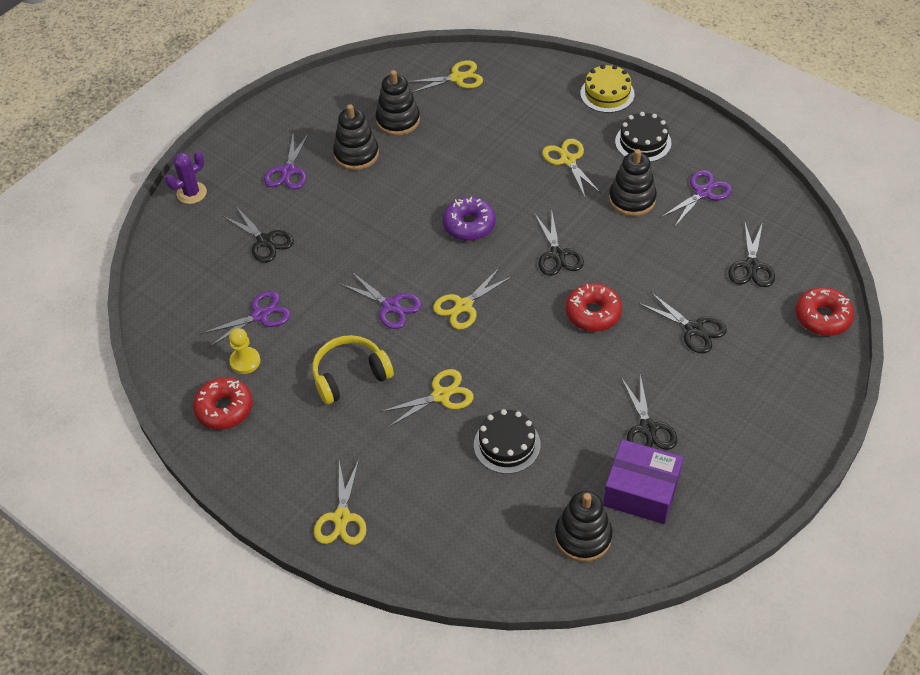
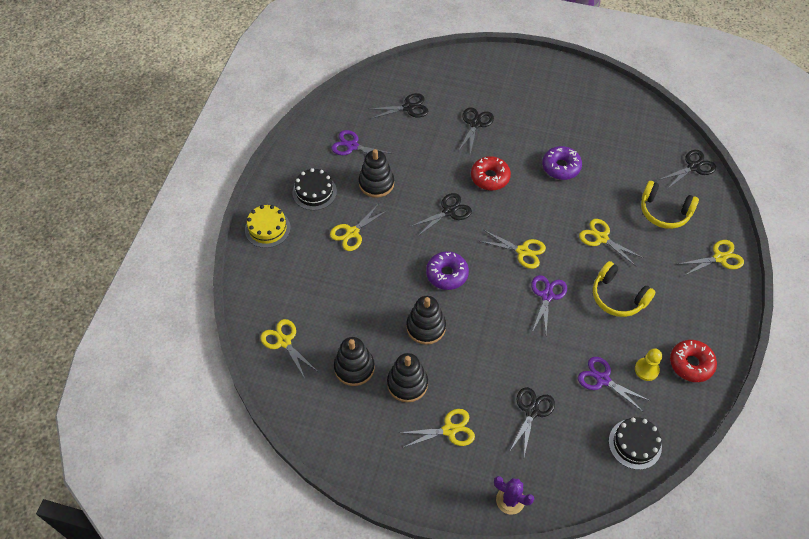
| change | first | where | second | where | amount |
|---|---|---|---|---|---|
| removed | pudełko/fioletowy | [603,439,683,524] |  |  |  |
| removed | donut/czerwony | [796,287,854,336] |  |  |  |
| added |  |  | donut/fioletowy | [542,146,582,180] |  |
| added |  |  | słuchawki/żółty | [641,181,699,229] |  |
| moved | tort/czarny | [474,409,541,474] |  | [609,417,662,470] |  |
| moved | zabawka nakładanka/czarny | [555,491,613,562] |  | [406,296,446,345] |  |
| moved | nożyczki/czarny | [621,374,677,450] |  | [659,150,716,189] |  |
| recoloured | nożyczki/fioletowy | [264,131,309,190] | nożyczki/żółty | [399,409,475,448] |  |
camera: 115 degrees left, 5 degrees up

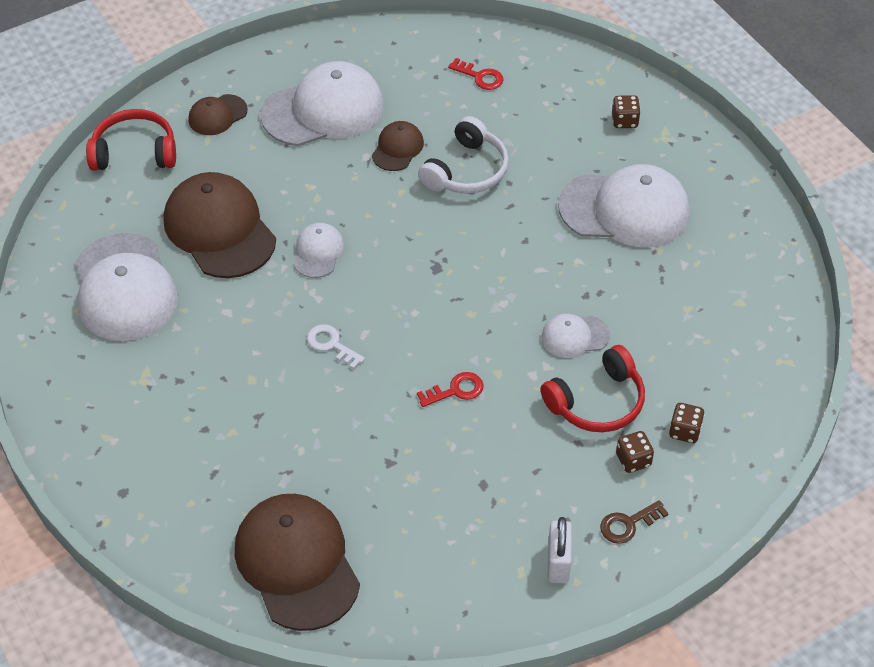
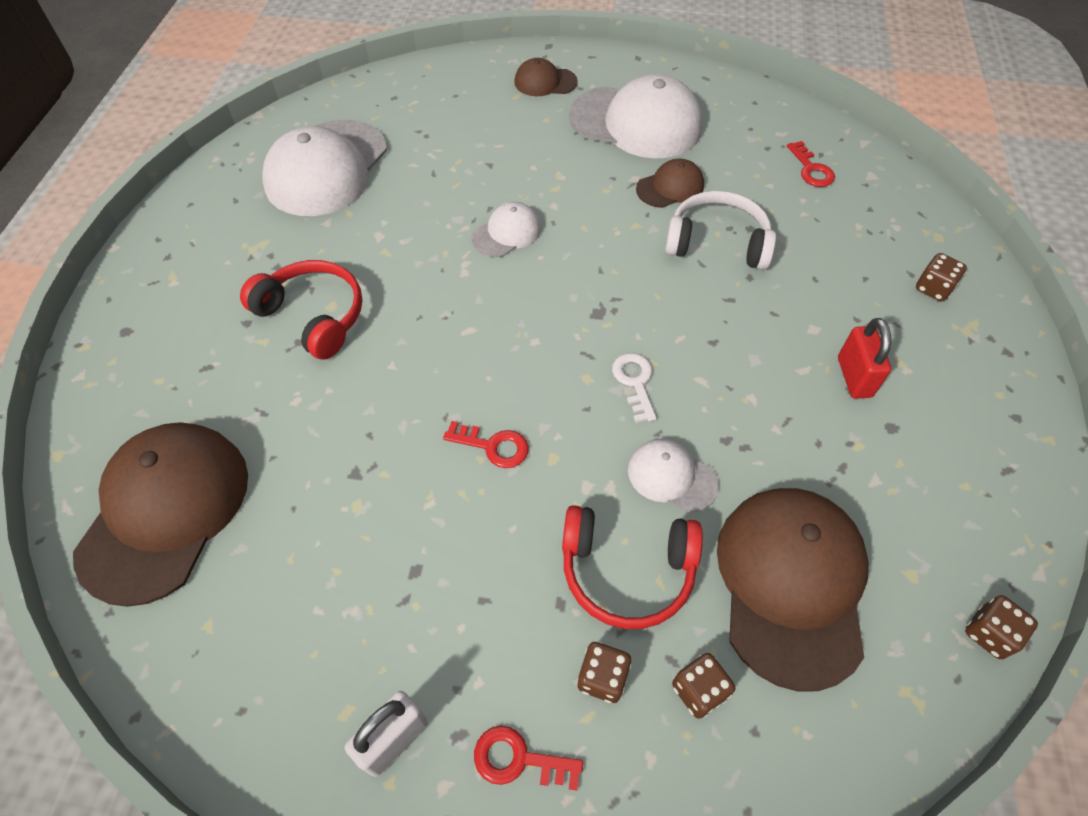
| change | first | where | second | where | amount |
|---|---|---|---|---|---|
| added |  |  | kostka do gry/brązowy | [965,595,1038,659] |  |
| moved | słuchawki/czerwony | [86,109,176,171] |  | [240,260,362,360] |  |
| moved | czapka/brązowy | [164,172,276,278] |  | [717,488,868,692] |  |
| moved | klucz/biały | [307,324,365,369] |  | [612,353,657,423] |  |
| replaced | czapka/biały | [558,164,690,247] | kłódka/czerwony | [838,318,891,399] |  |
| recoloured | klucz/brązowy | [600,500,669,544] | klucz/czerwony | [474,725,583,791] |  |
| turned | słuchawki/biały | [418,116,509,194] |  | [665,191,776,270] | 150 degrees counterclockwise |
camera: 40 degrees right, 5 degrees up

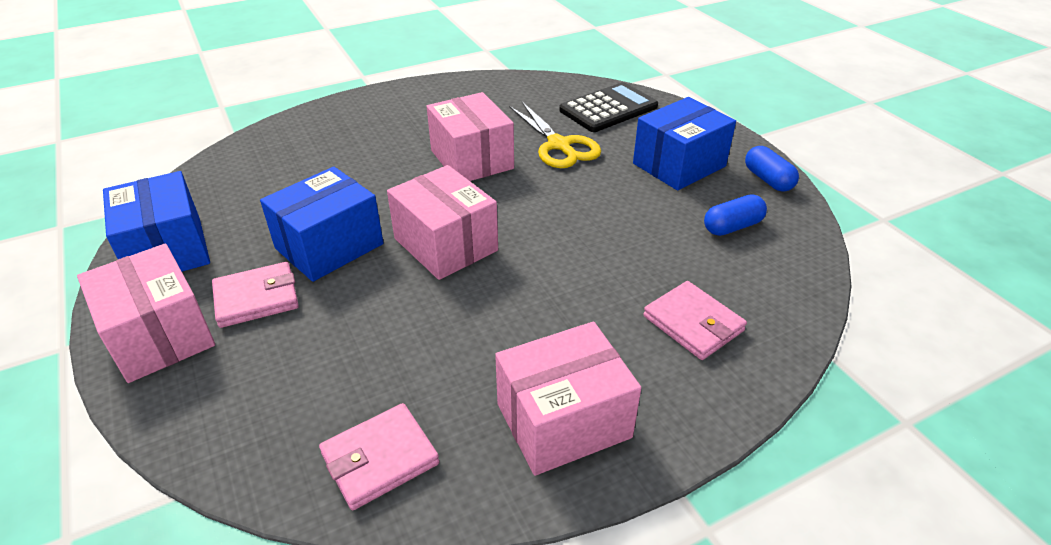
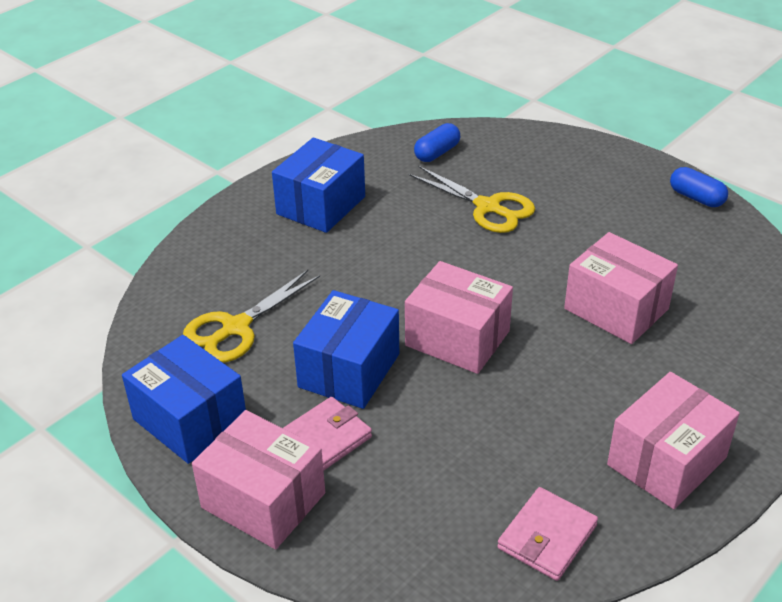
| change | first | where | second | where | amount |
|---|---|---|---|---|---|
| removed | kalkulator/czarny | [559,82,658,132] |  |  |  |
| removed | portfel/różowy | [643,281,747,360] |  |  |  |
| added |  |  | nożyczki/żółty | [183,270,320,363] |  |
| moved | pudełko/różowy | [427,92,514,181] |  | [564,232,678,344] |  |
| moved | pudełko/niebieski | [633,97,736,191] |  | [272,137,365,233] |  |
| moved | kapsułka/niebieski | [704,194,767,236] |  | [414,123,461,162] |  |
camera: 20 degrees left, 0 degrees up

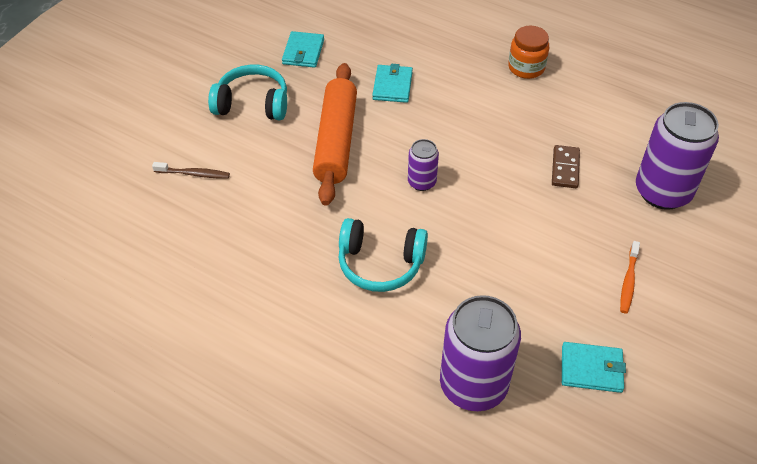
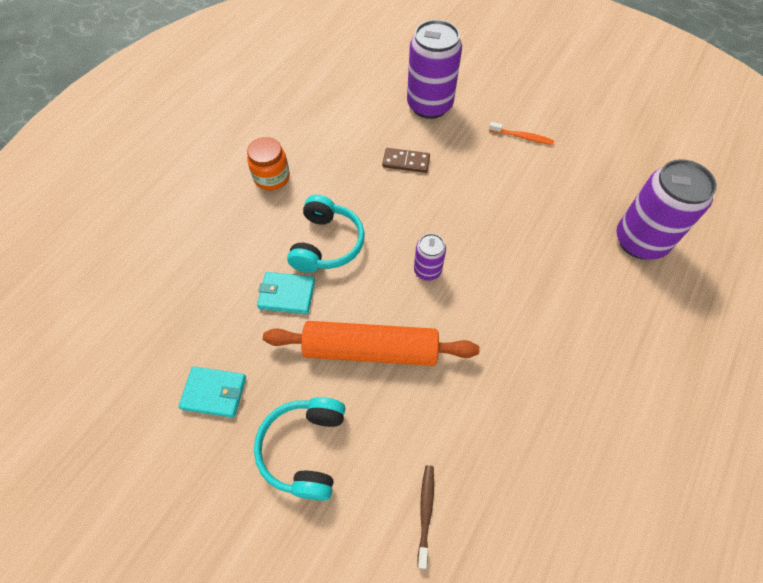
| change | first | where | second | where | amount |
|---|---|---|---|---|---|
| removed | portfel/turkusowy | [562,342,626,393] |  |  |  |
| moved | słuchawki/turkusowy | [338,218,428,292] |  | [287,195,365,273] |  |
camera: 90 degrees left, 10 degrees up

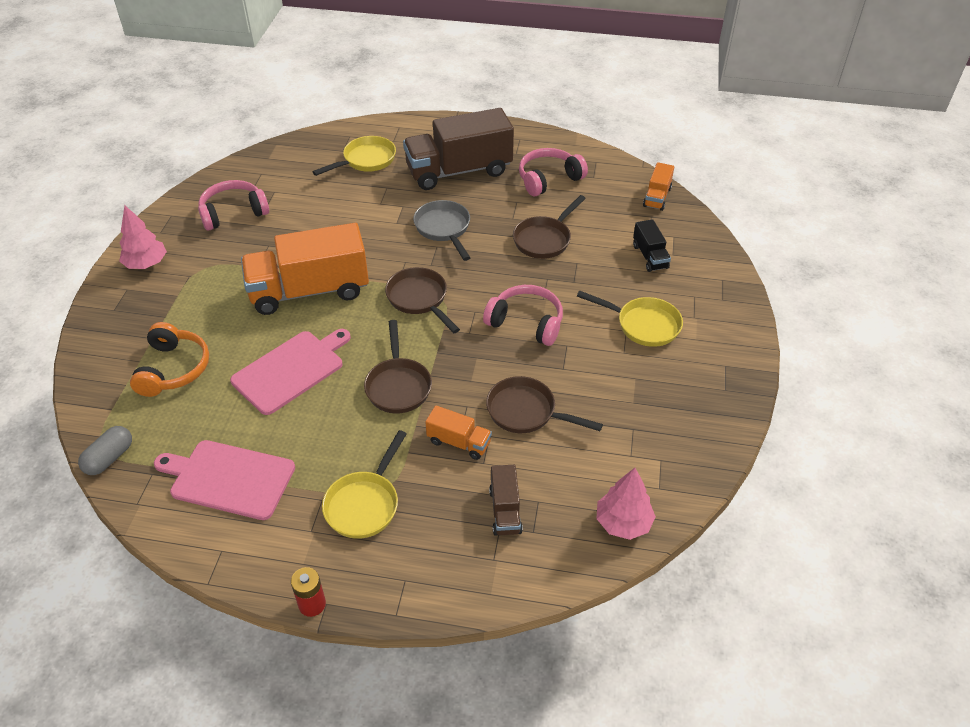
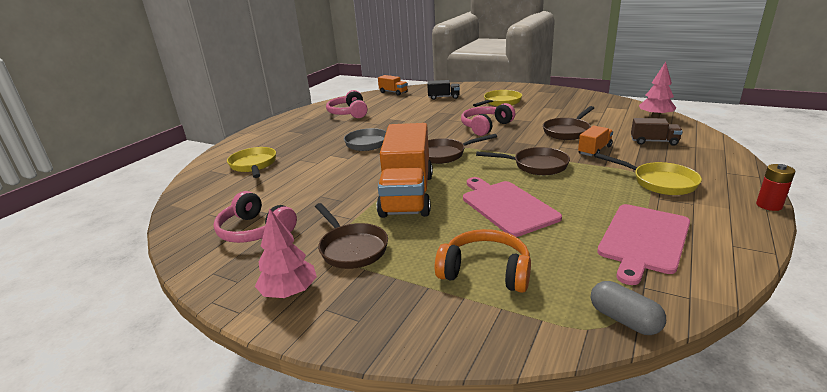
| change | first | where | second | where | amount |
|---|---|---|---|---|---|
| removed | ciężarówka/brązowy | [403,108,514,190] |  |  |  |
| moved | patelnia/brązowy | [513,195,586,259] |  | [315,203,388,269] |  |
| turned | słuchawki/różowy | [198,180,269,231] |  | [214,191,297,243] | 45 degrees counterclockwise |
camera: 70 degrees left, 20 degrees down

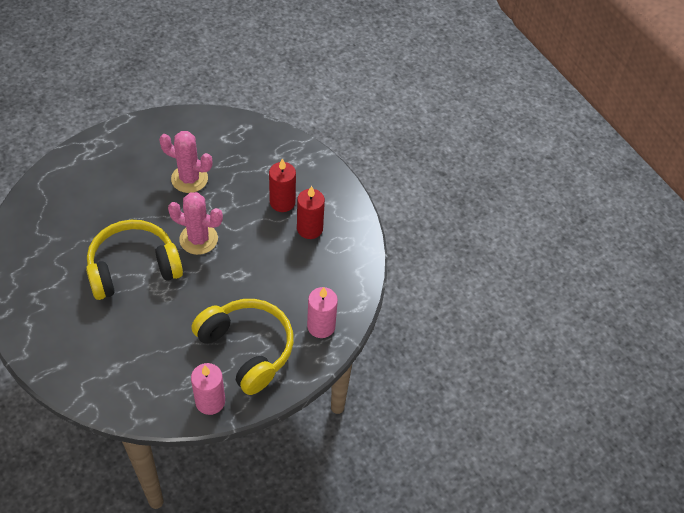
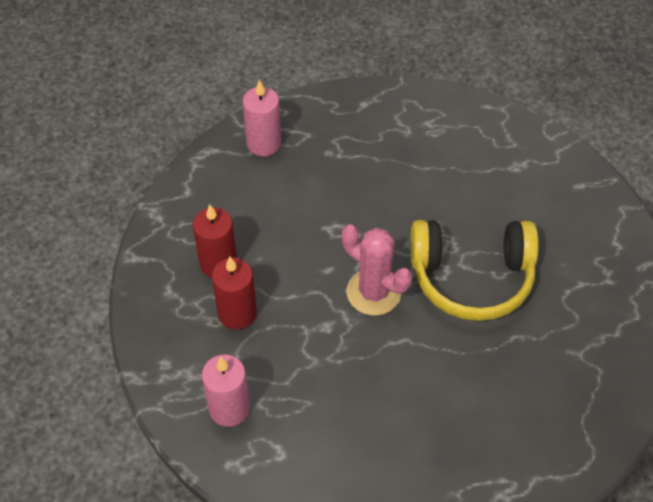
| change | first | where | second | where | amount |
|---|---|---|---|---|---|
| removed | kaktus/różowy | [159,131,213,193] |  |  |  |
| removed | słuchawki/żółty | [191,299,294,395] |  |  |  |
| moved | świeca/różowy | [191,363,225,415] |  | [202,355,250,427] |  |
camera: 155 degrees left, 0 degrees up

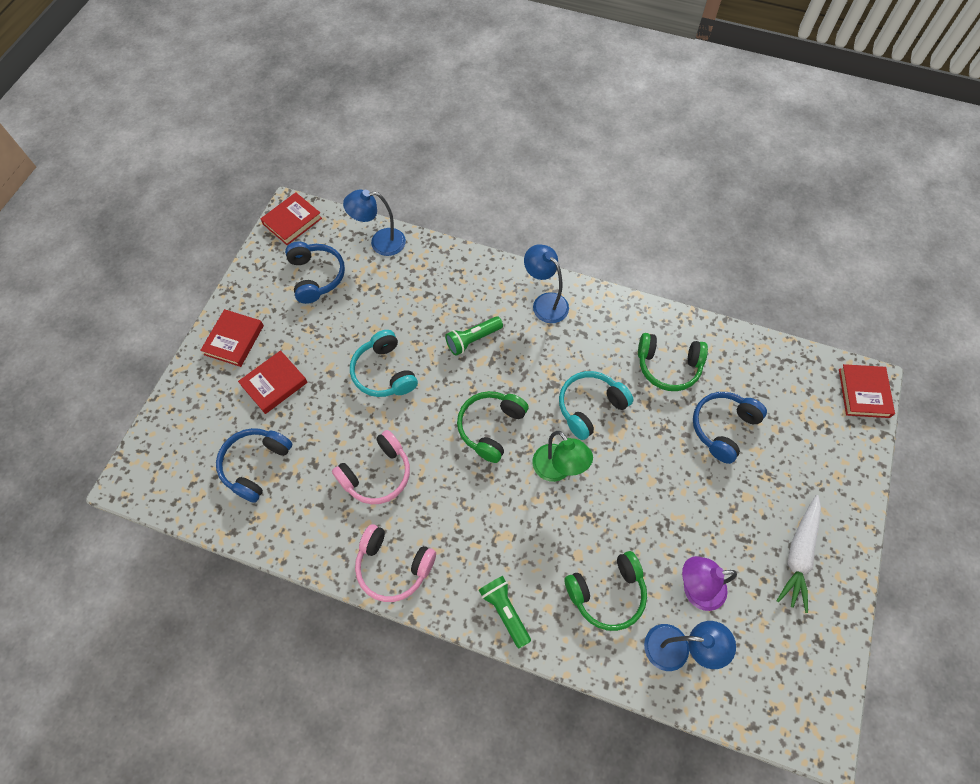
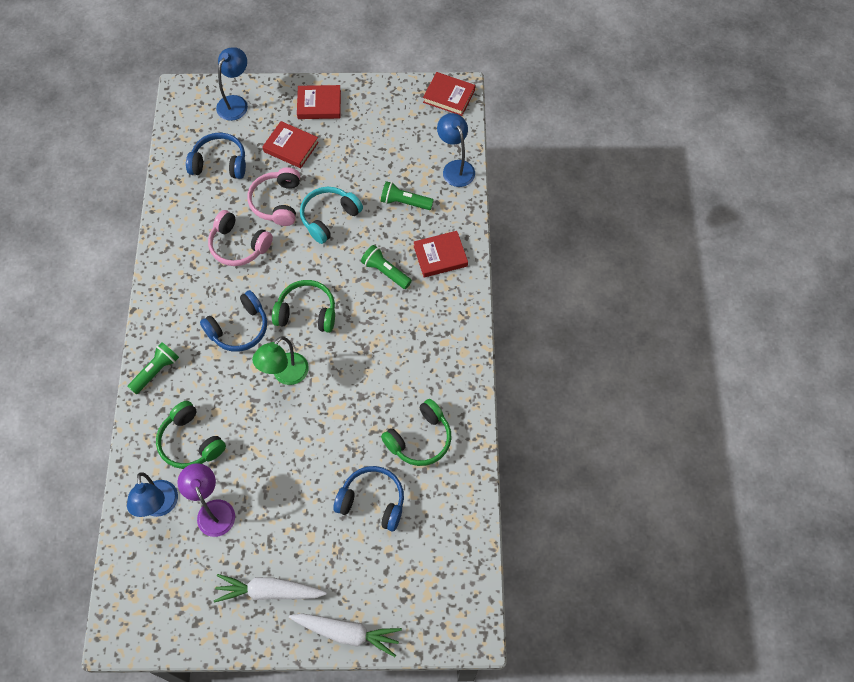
| change | first | where | second | where | amount |
|---|---|---|---|---|---|
| removed | słuchawki/turkusowy | [559,371,633,440] |  |  |  |
| added |  |  | marchewka/biały | [289,613,402,657] |  |
| added |  |  | latarka/zielony | [381,181,434,210] |  |
| moved | słuchawki/niebieski | [285,242,345,304] |  | [200,290,267,352] |  |
| moved | słuchawki/różowy | [355,524,436,602] |  | [247,167,300,226] |  |
| moved | lampka/niebieski | [524,244,569,323] |  | [216,47,248,121] |  |
| moved | książka/czerwony | [839,364,895,418] |  | [414,231,468,277] |  |
| turned | słuchawki/zielony | [638,333,708,391] |  | [381,399,452,466] | 120 degrees counterclockwise |
camera: 70 degrees right, 0 degrees up

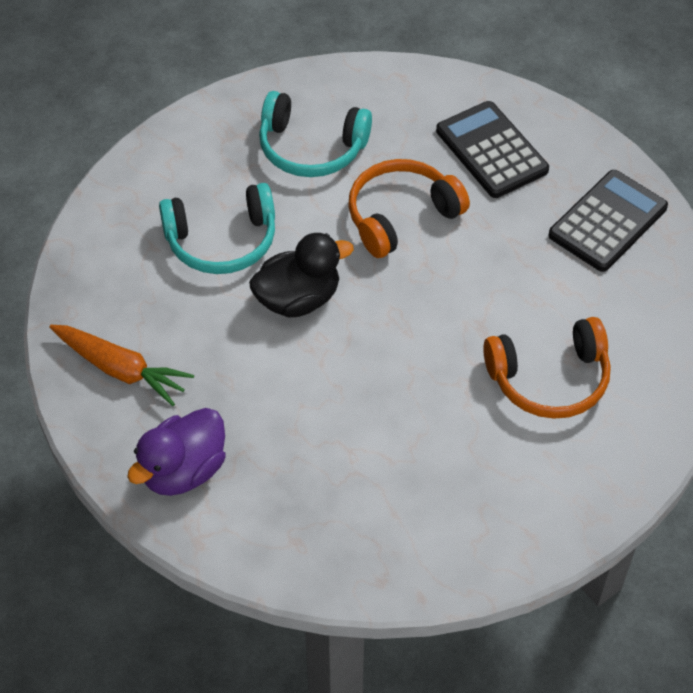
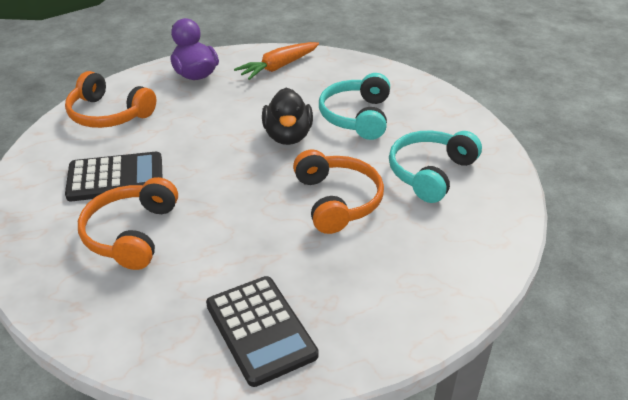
| change | first | where | second | where | amount |
|---|---|---|---|---|---|
| added |  |  | słuchawki/pomarańczowy | [65,71,156,128] |  |
| moved | kalkulator/czarny | [436,101,549,198] |  | [65,152,162,201] |  |
camera: 110 degrees right, 15 degrees down

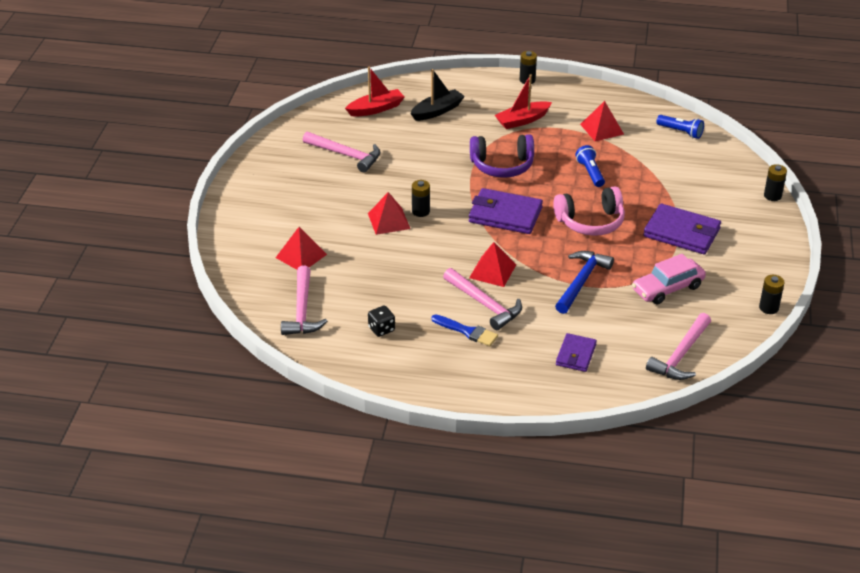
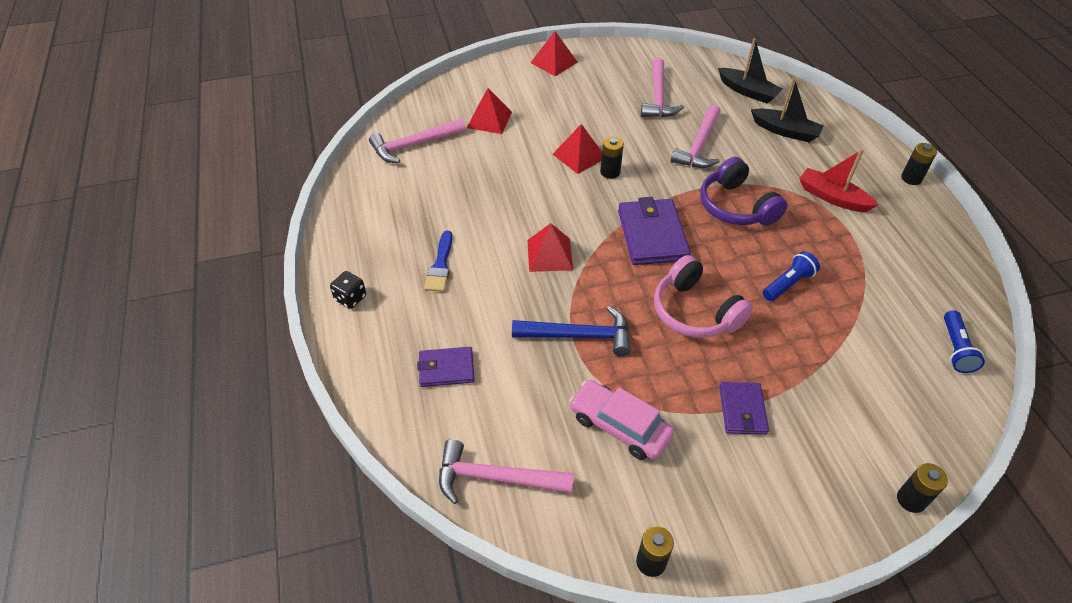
| change | first | where | second | where | amount |
|---|---|---|---|---|---|
| moved | kostka do gry/czarny | [368,305,395,337] |  | [330,271,366,309] |  |
| moved | młotek/różowy | [443,268,522,330] |  | [671,104,721,168] |  |
| moved | piramida/czerwony | [580,101,624,141] |  | [531,31,577,76] |  |
| recoloured | łódka/czerwony | [345,66,404,117] | łódka/czarny | [718,38,783,103] |  |
| resized | portfel/fioletowy | [643,204,721,254] |  | [719,382,769,435] | x0.60 |
camera: 65 degrees right, 10 degrees up

